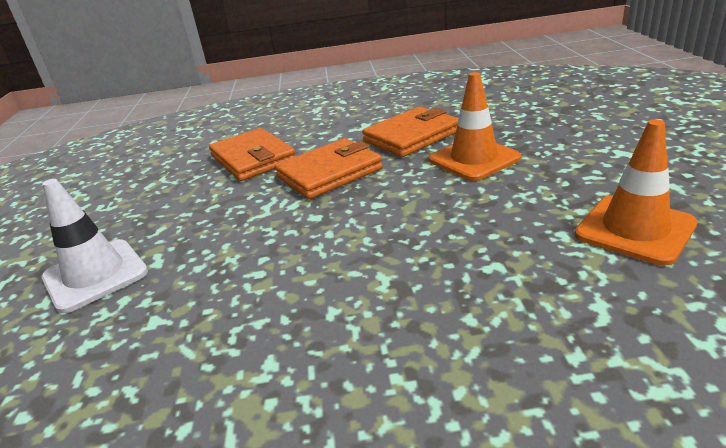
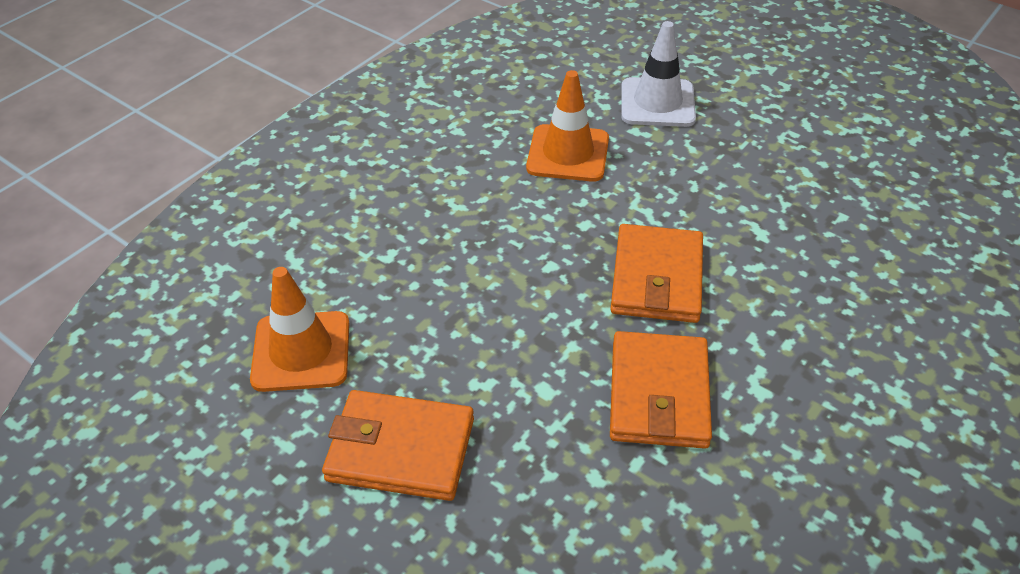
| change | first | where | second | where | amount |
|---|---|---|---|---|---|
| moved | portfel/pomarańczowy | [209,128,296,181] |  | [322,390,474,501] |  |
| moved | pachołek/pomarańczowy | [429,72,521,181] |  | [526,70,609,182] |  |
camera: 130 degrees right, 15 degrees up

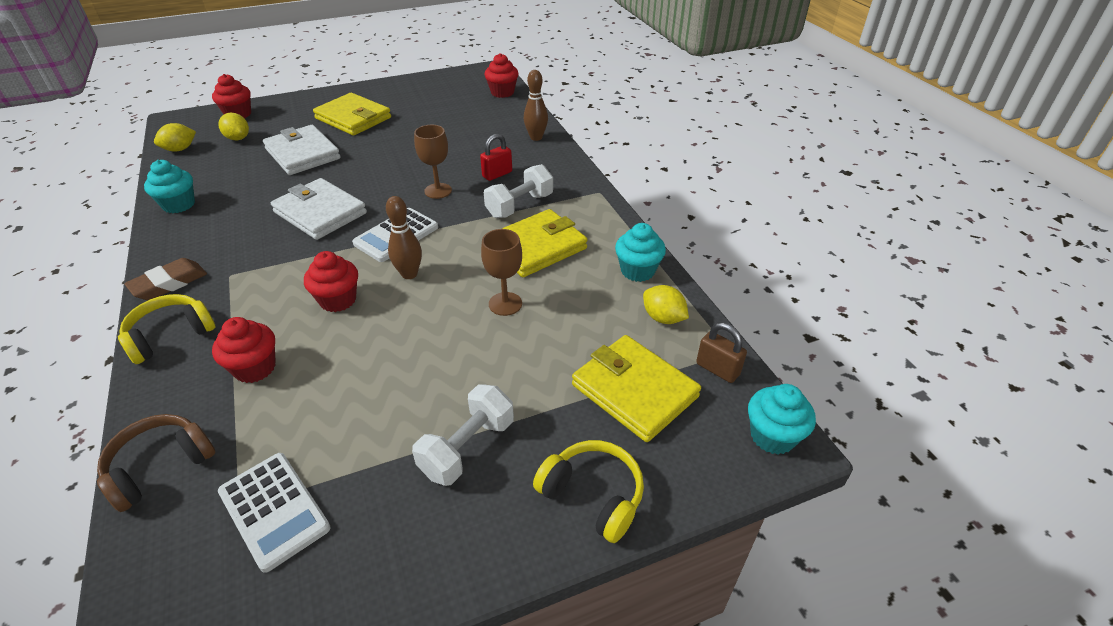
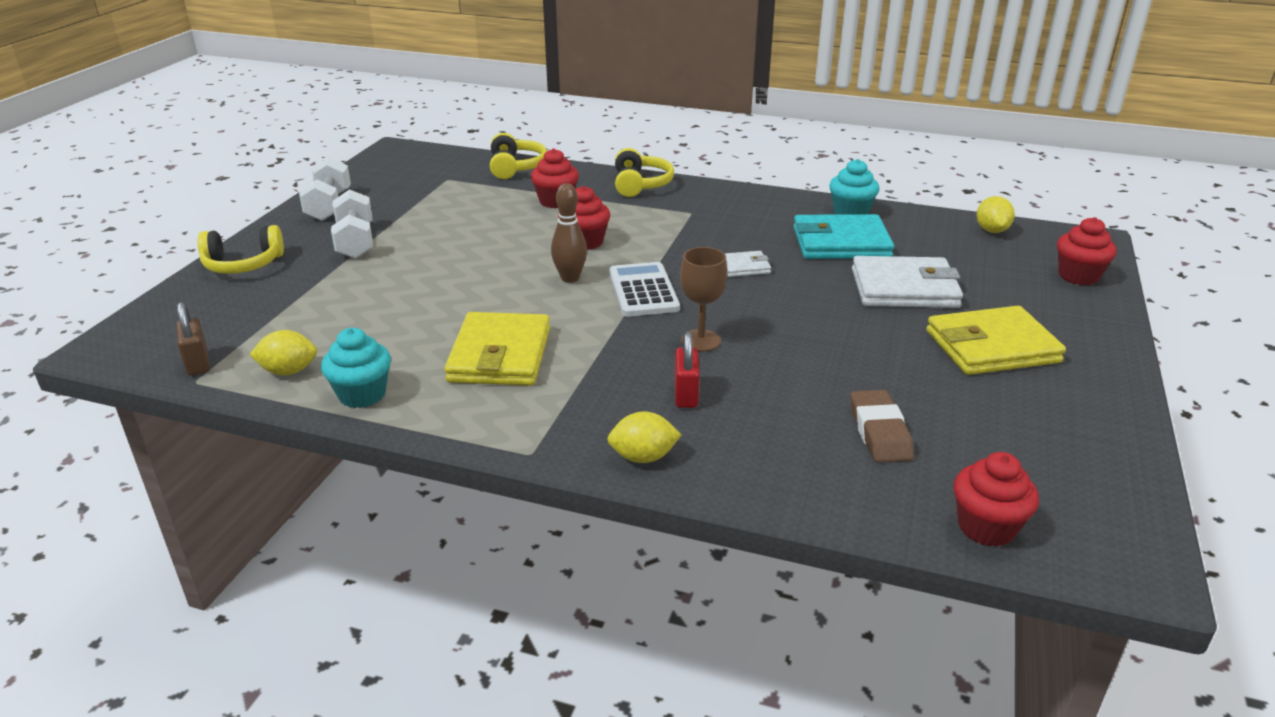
| change | first | where | second | where | amount |
|---|---|---|---|---|---|
| removed | kalkulator/biały | [218,453,330,573] |  |  |  |
| removed | kielich/brązowy | [481,229,522,316] |  |  |  |
| removed | kręgiel/brązowy | [524,70,548,141] |  |  |  |
| removed | portfel/żółty | [572,335,701,442] |  |  |  |
| removed | muffinka/turkusowy | [748,384,816,454] |  |  |  |
| added |  |  | portfel/turkusowy | [793,214,894,259] |  |
| moved | gumka do mazania/brązowy | [124,258,207,300] |  | [850,390,914,463] |  |
| moved | cytryna/żółty | [218,113,249,140] |  | [607,411,682,463] |  |
| moved | hantel/biały | [484,164,553,218] |  | [299,157,351,221] |  |
| recoloured | słuchawki/brązowy | [97,414,216,512] | słuchawki/żółty | [490,133,547,179] |  |
| turned | kłódka/brązowy | [696,322,747,383] |  | [176,302,210,376] | 75 degrees clockwise |
| resized | portfel/biały | [271,178,367,240] |  | [725,251,771,277] | x0.49 |
camera: 130 degrees right, 10 degrees down

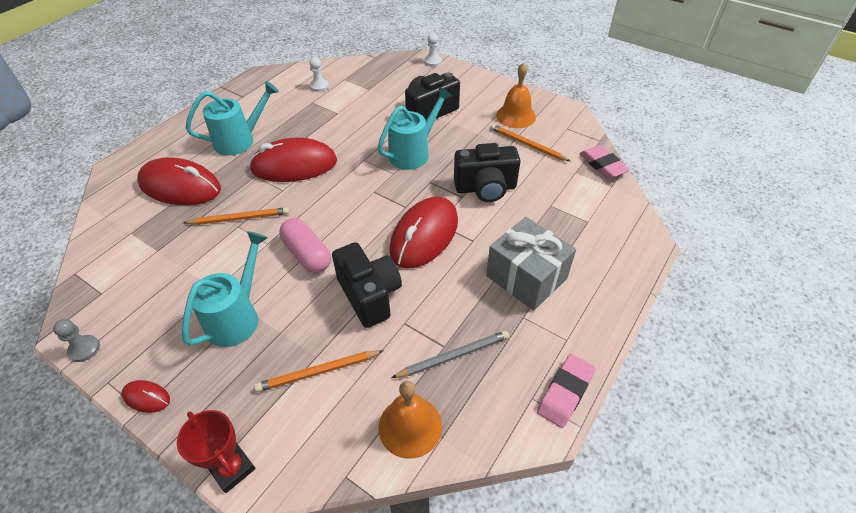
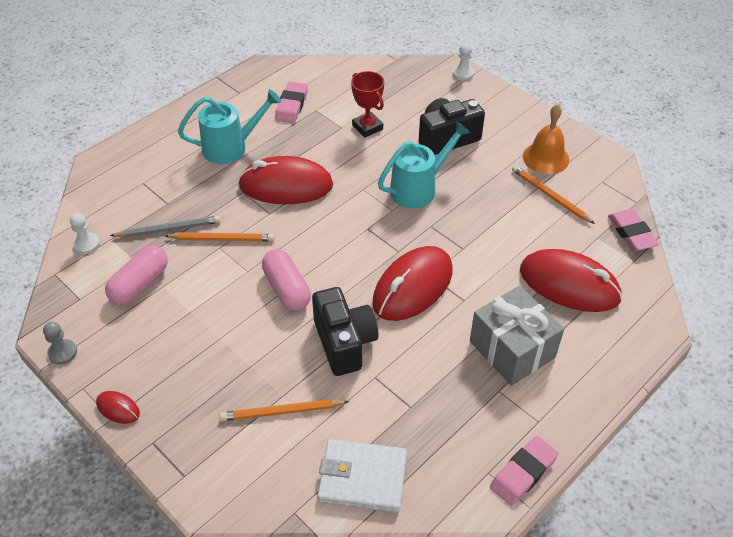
| change | first | where | second | where | amount |
|---|---|---|---|---|---|
| removed | konewka/turkusowy | [182,231,268,347] |  |  |  |
| removed | aparat fotograficzny/czarny | [454,143,521,202] |  |  |  |
| added |  |  | kapsułka/różowy | [105,245,168,305] |  |
| added |  |  | gumka do mazania/różowy | [275,82,308,123] |  |
| moved | myszka/czerwony | [137,157,221,205] |  | [520,249,622,312] |  |
| moved | puchar/czerwony | [177,410,256,493] |  | [351,71,384,138] |  |
| moved | pionek/biały | [309,57,329,92] |  | [70,213,100,254] |  |
| moved | ołówek/szary | [391,330,509,378] |  | [110,216,221,237] |  |
| replaced | dzwonek/pomarańczowy | [378,381,442,459] | portfel/biały | [318,439,407,513] |  |
camera: 10 degrees right, 0 degrees up

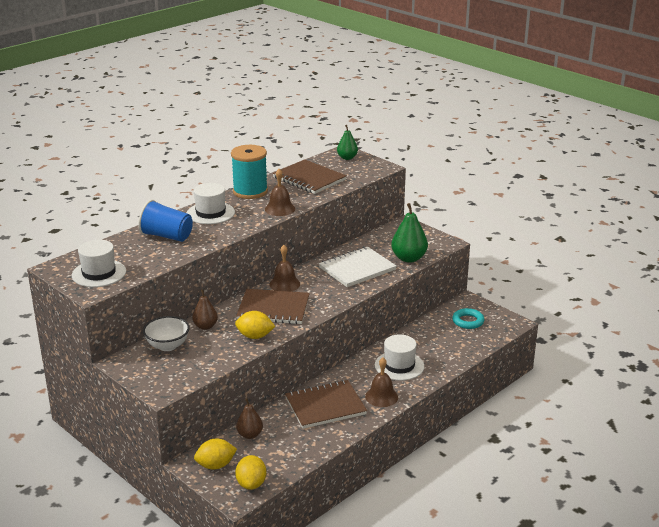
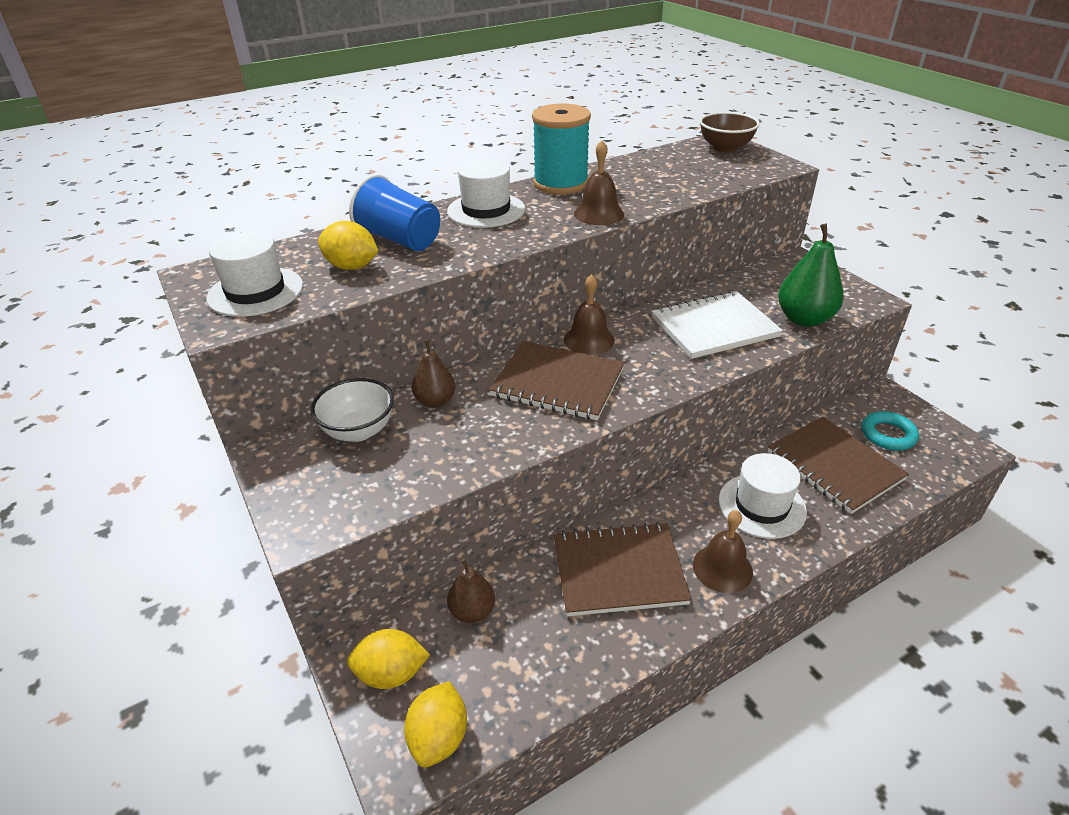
| change | first | where | second | where | amount |
|---|---|---|---|---|---|
| moved | cytryna/żółty | [235,311,275,339] |  | [318,221,379,270] |  |
| moved | zeszyt/brązowy | [273,159,347,194] |  | [768,416,909,514] |  |
| replaced | gruszka/zielony | [337,125,358,160] | miska/brązowy | [700,112,760,153] |  |
camera: 15 degrees right, 10 degrees up

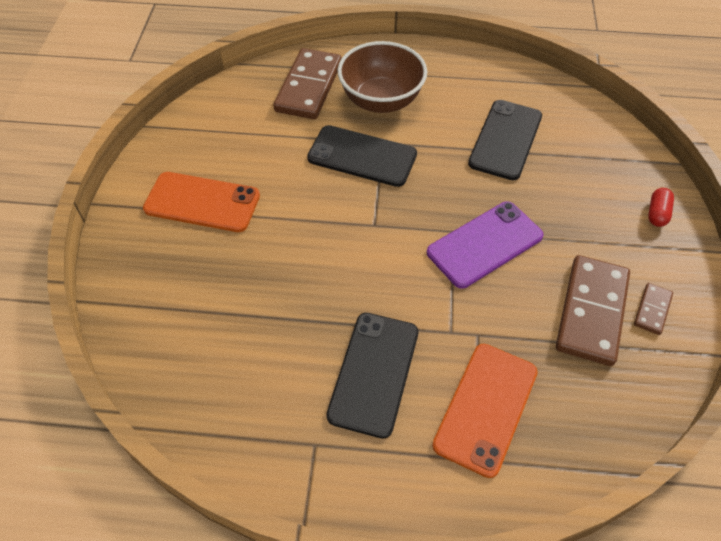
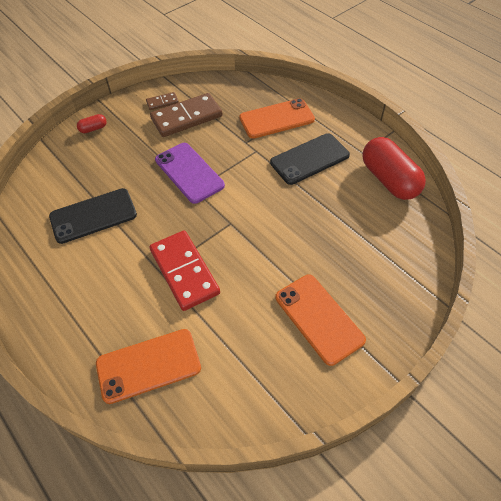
| change | first | where | second | where | amount |
|---|---|---|---|---|---|
| removed | miska/brązowy | [338,41,427,113] |  |  |  |
| added |  |  | kapsułka/czerwony | [362,137,426,200] |  |
| replaced | kostka domina/brązowy | [273,48,342,119] | telefon/pomarańczowy | [96,329,201,404] |  |
| replaced | telefon/czarny | [307,125,417,187] | kostka domina/czerwony | [150,230,220,311] |  |
| turned | telefon/fioletowy | [427,201,544,289] |  | [155,143,225,204] | 45 degrees clockwise |
camera: 135 degrees left, 0 degrees up

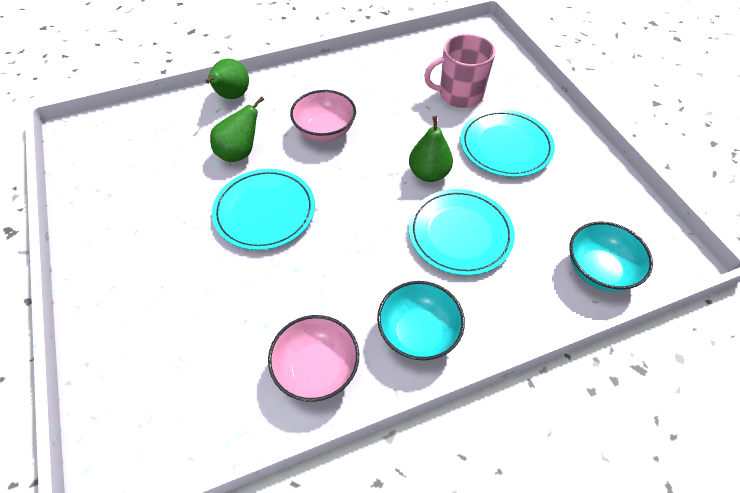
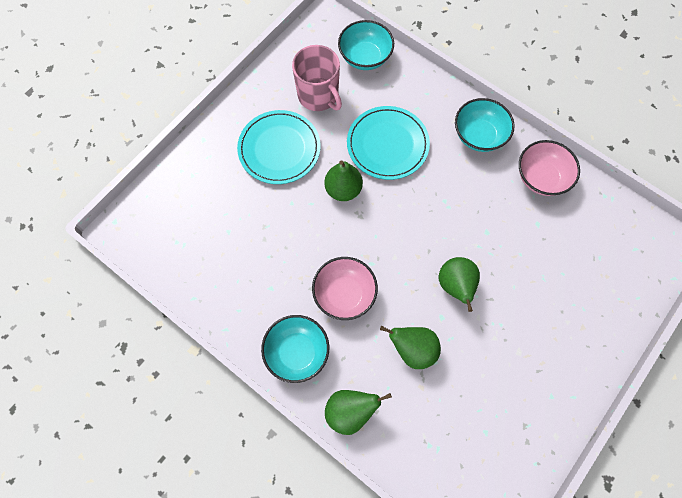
| change | first | where | second | where | amount |
|---|---|---|---|---|---|
| added |  |  | miska/turkusowy | [261,315,329,383] |  |
| moved | kubek/różowy | [424,34,495,108] |  | [292,45,342,111] |  |
| replaced | talerz/turkusowy | [212,169,315,250] | gruszka/zielony | [439,257,480,312] |  |
camera: 120 degrees left, 15 degrees up

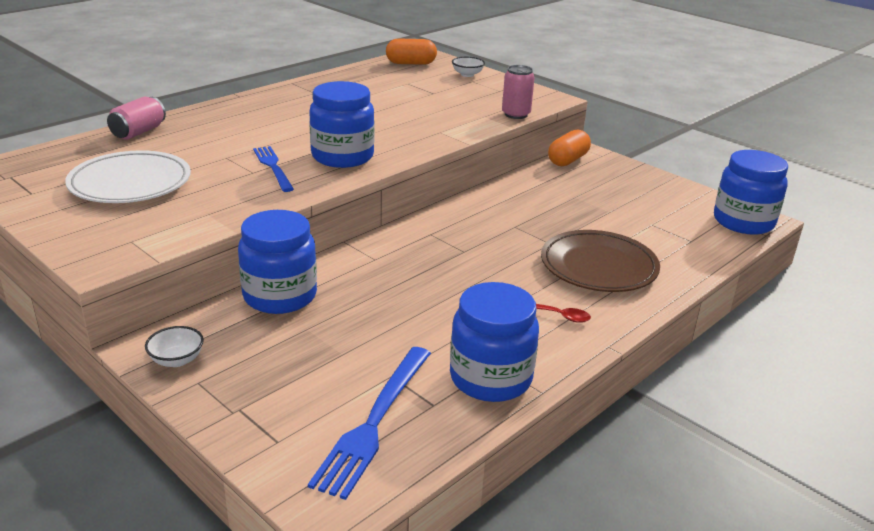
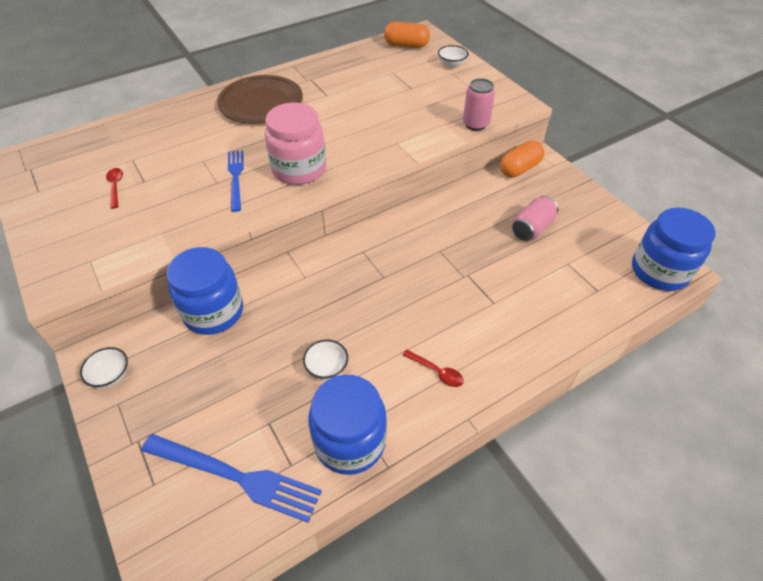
| change | first | where | second | where | amount |
|---|---|---|---|---|---|
| added |  |  | miska/biały | [303,339,348,380] |  |
| moved | puszka/różowy | [107,97,166,140] |  | [512,196,559,241] |  |
| moved | talerz/brązowy | [541,230,660,292] |  | [217,75,303,124] |  |
| replaced | talerz/biały | [65,150,191,203] | łyżka/czerwony | [106,168,123,209] |  |
| recoloured | słoik/niebieski | [309,81,374,168] | słoik/różowy | [265,103,326,185] |  |
| turned | widelec/niebieski | [308,347,431,500] |  | [141,434,322,523] | 105 degrees counterclockwise |
camera: 15 degrees right, 20 degrees up

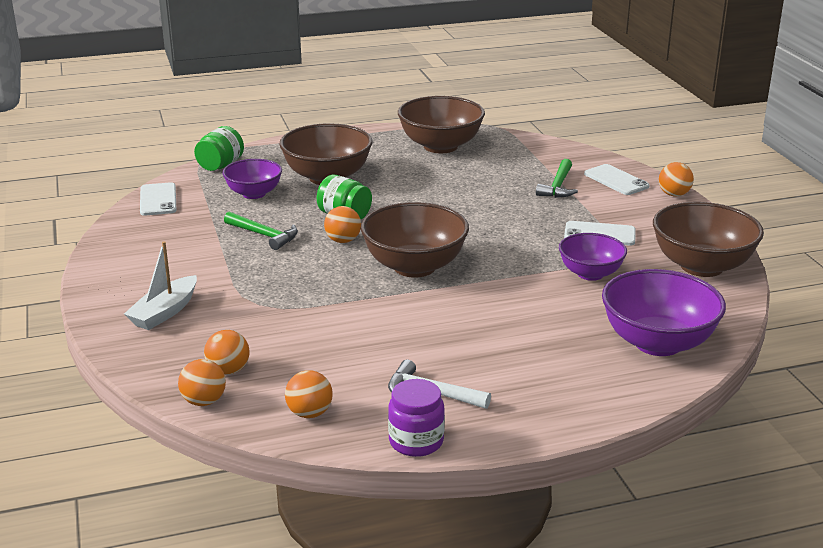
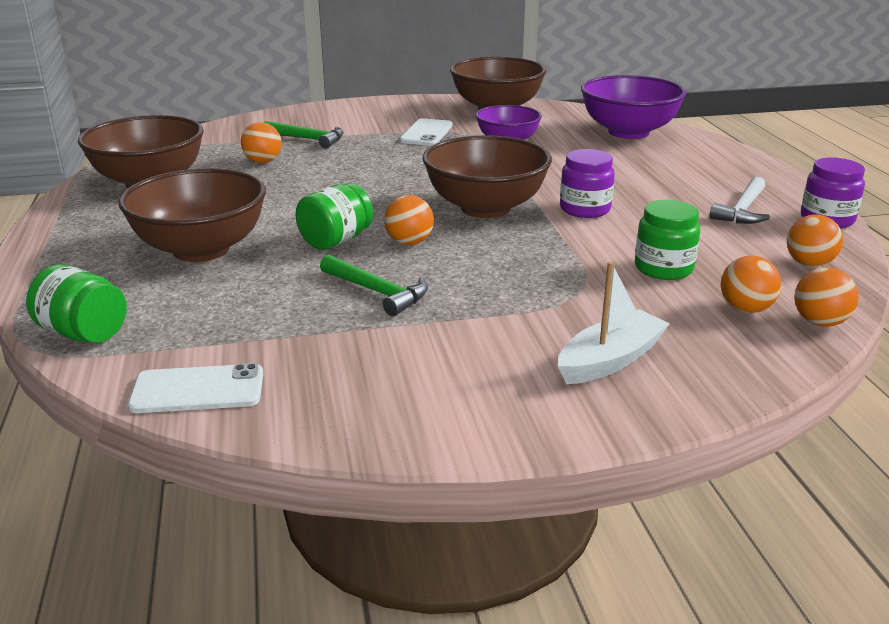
| change | first | where | second | where | amount |
|---|---|---|---|---|---|
| removed | miska/fioletowy | [222,159,282,199] |  |  |  |
| removed | telefon/biały | [584,164,650,195] |  |  |  |
| added |  |  | słoik/fioletowy | [560,149,615,218] |  |
| added |  |  | słoik/zielony | [635,200,700,280] |  |
| moved | piłka/pomarańczowy | [659,162,694,197] |  | [241,122,282,163] |  |
| turned | łódka/biały | [124,241,197,330] |  | [558,262,670,384] | 75 degrees counterclockwise |
| turned | młotek/zielony | [224,212,298,250] |  | [320,254,428,316] | 90 degrees clockwise |
camera: 85 degrees left, 0 degrees up

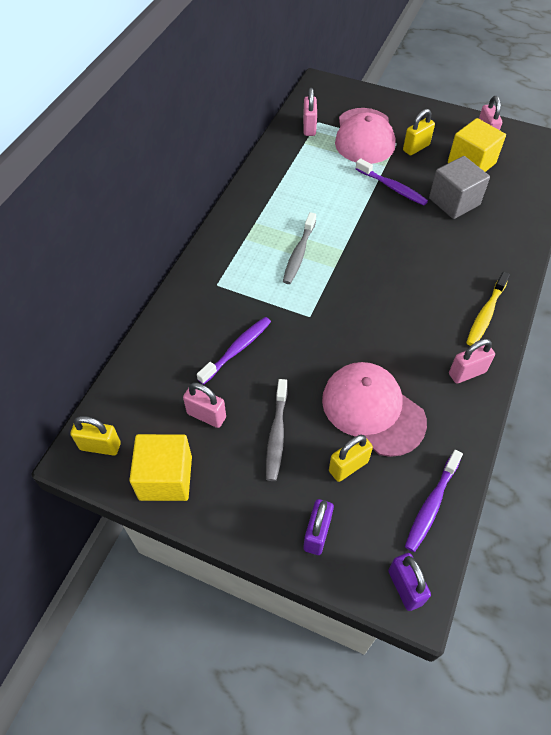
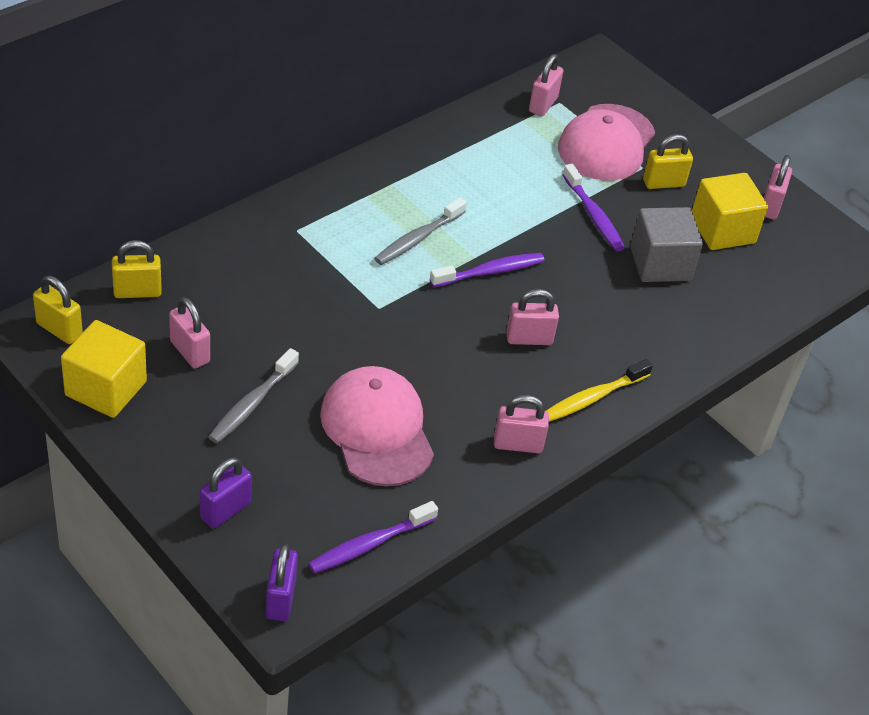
| change | first | where | second | where | amount |
|---|---|---|---|---|---|
| added |  |  | kłódka/różowy | [506,289,559,345] |  |
| moved | szczoteczka do zębów/fioletowy | [197,317,271,385] |  | [430,253,545,287] |  |
| moved | kłódka/żółty | [329,435,373,482] |  | [112,240,162,298] |  |
camera: 20 degrees right, 10 degrees down

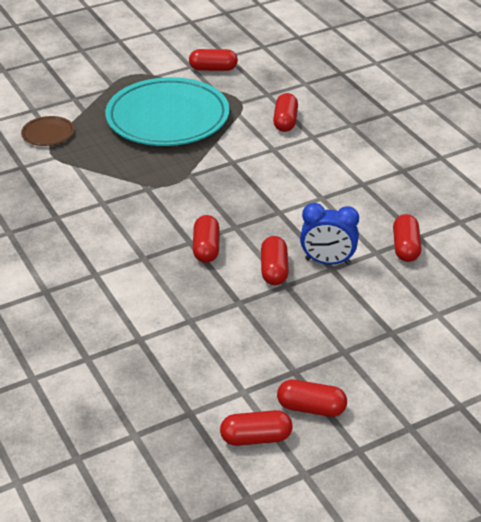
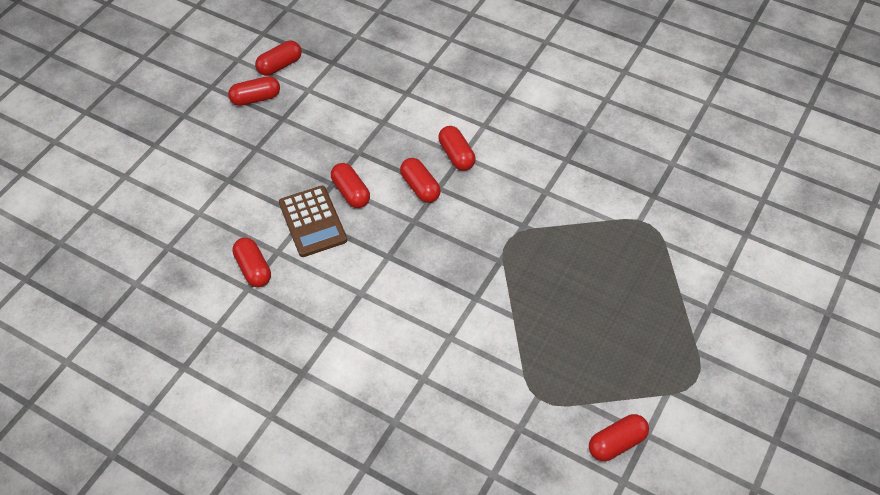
| change | first | where | second | where | amount |
|---|---|---|---|---|---|
| removed | talerz/brązowy | [21,116,74,146] |  |  |  |
| removed | talerz/turkusowy | [105,77,229,146] |  |  |  |
| moved | kapsułka/czerwony | [273,93,298,132] |  | [438,126,475,171] |  |
| replaced | budzik/niebieski | [300,203,359,265] | kalkulator/brązowy | [279,186,347,257] |  |
camera: 150 degrees right, 15 degrees up

